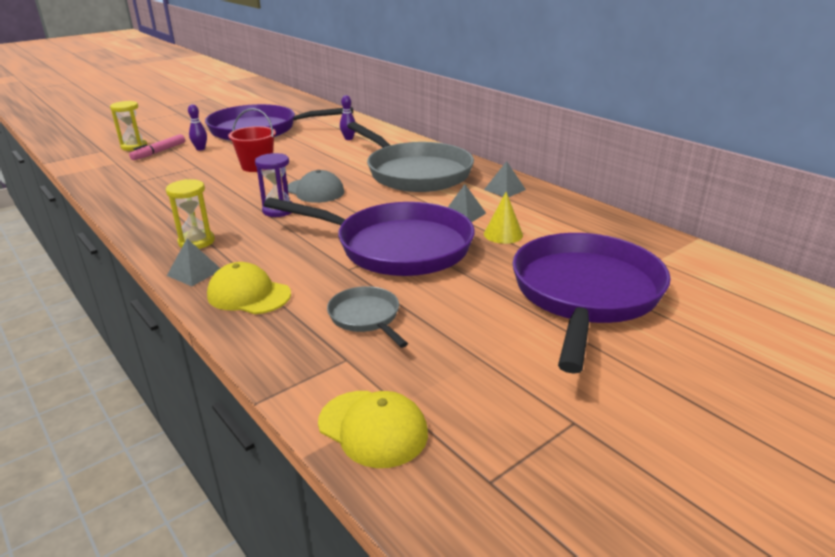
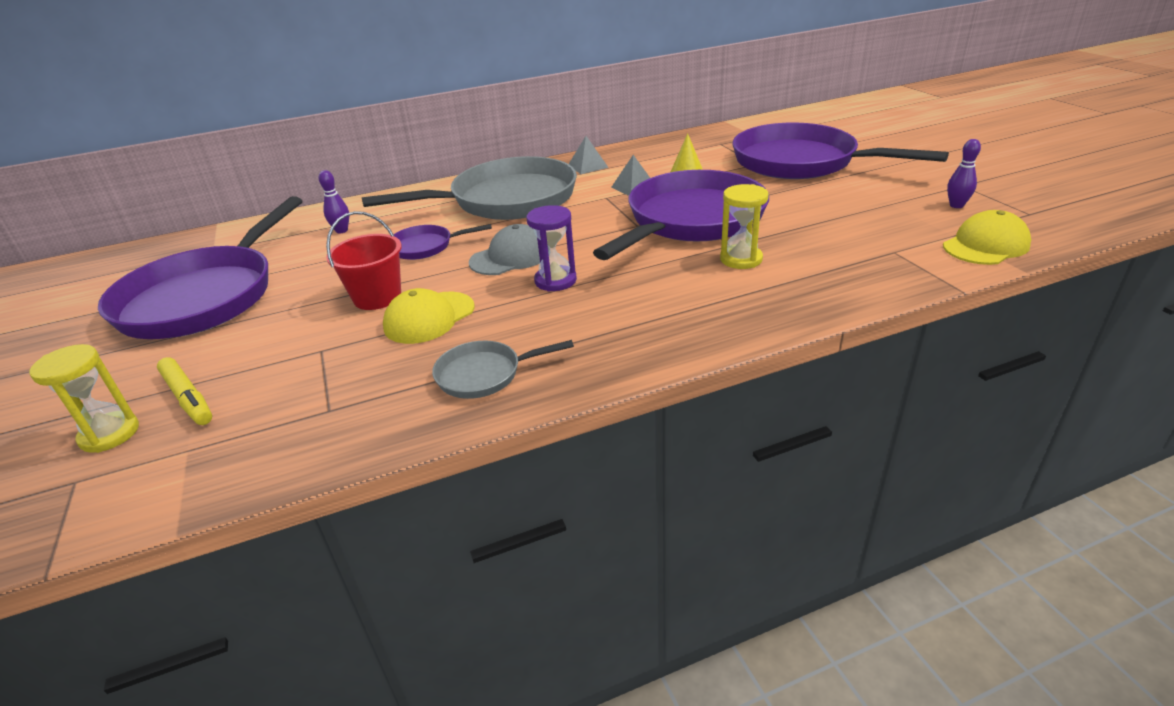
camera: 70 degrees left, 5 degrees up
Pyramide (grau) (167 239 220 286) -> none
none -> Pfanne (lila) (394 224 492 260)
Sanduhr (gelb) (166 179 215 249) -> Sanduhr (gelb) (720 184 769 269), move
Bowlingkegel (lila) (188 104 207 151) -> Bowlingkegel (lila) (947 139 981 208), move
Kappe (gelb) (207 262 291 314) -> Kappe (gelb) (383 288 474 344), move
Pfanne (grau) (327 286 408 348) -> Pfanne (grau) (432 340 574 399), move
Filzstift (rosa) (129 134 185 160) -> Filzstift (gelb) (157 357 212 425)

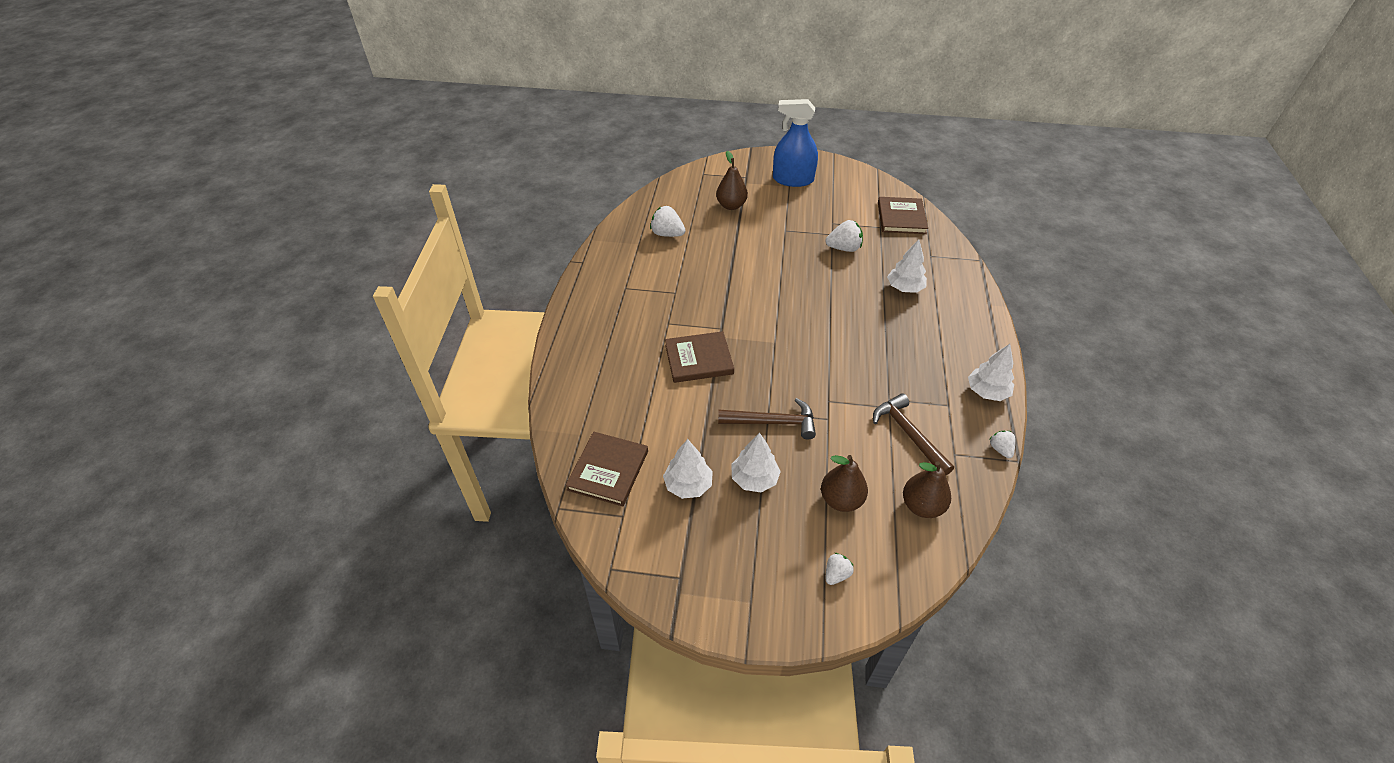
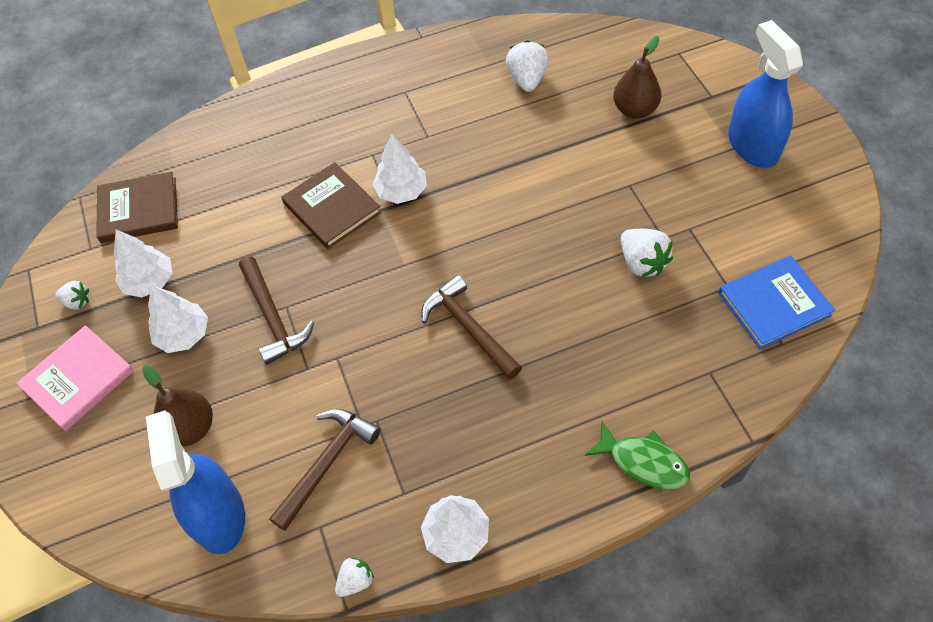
camera: 65 degrees right, 10 degrees up
none -> Buch (rosa) (17 325 134 431)
none -> Hammer (braun) (421 275 522 380)
none -> Fisch (grün) (585 421 690 490)
Erdbeere (weiß) (826 553 854 585) -> Erdbeere (weiß) (55 281 89 310), move
Baum (weiß) (887 240 927 293) -> Baum (weiß) (373 134 427 204), move
Birne (braun) (903 461 951 518) -> Sprühflasche (blau) (146 410 245 554)
Buch (braun) (878 197 928 234) -> Buch (blau) (718 256 835 349)

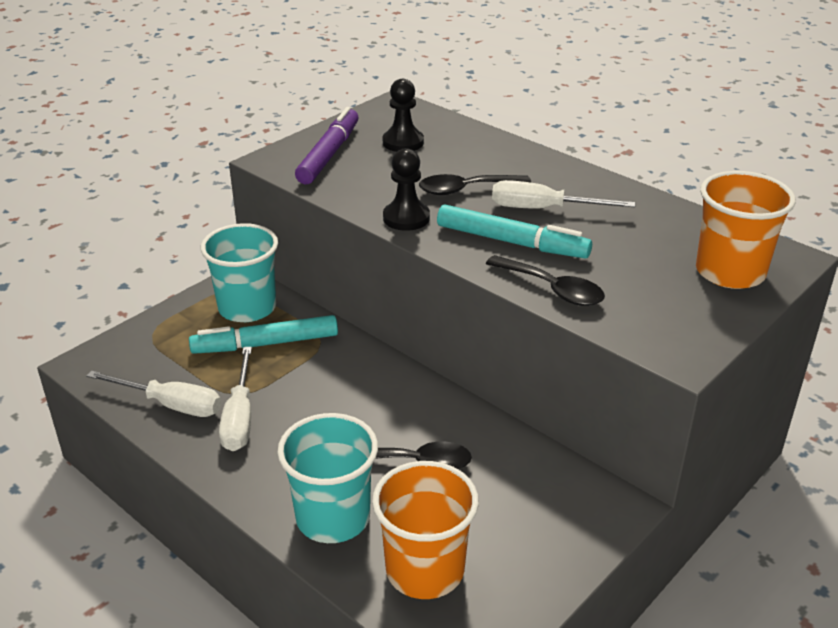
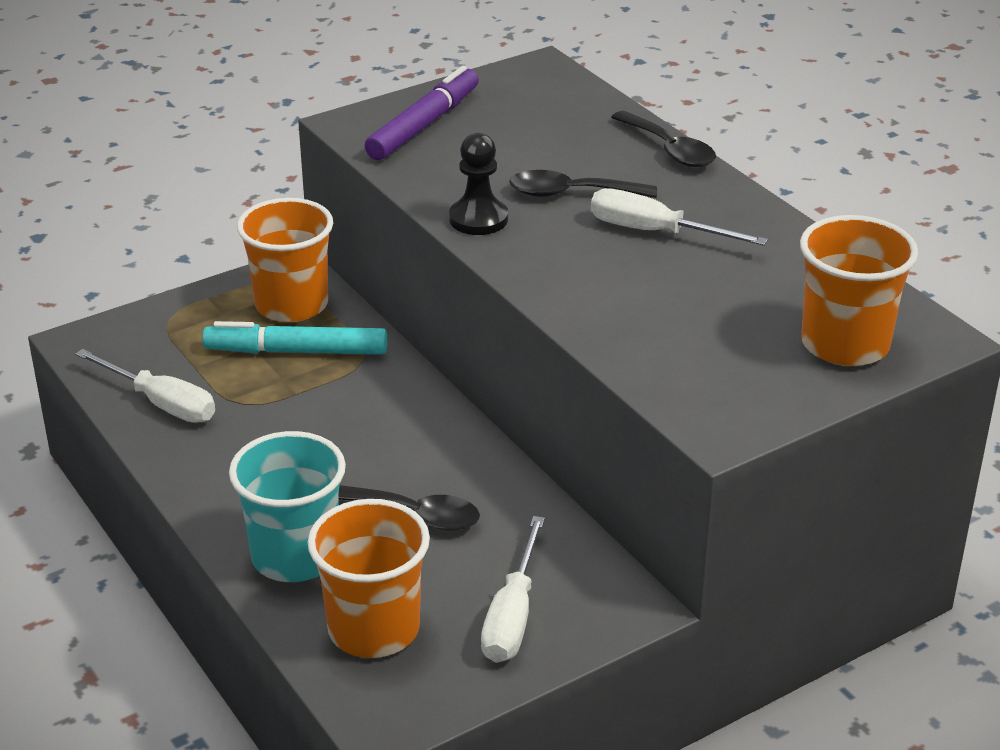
camera: 15 degrees right, 0 degrees up
Bauer (schwarz) (383 79 424 152) -> none
Filzstift (türkis) (437 204 592 259) -> none
Schraubenzieher (weiß) (219 347 252 451) -> Schraubenzieher (weiß) (481 516 545 663), move
Löffel (schwarz) (486 255 605 306) -> Löffel (schwarz) (611 111 716 167), move
Becher (türkis) (201 223 278 322) -> Becher (orange) (237 198 333 322)

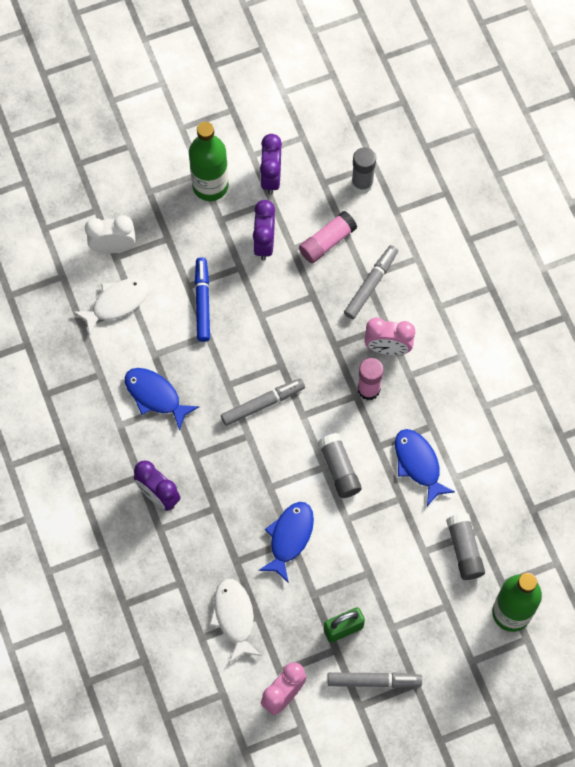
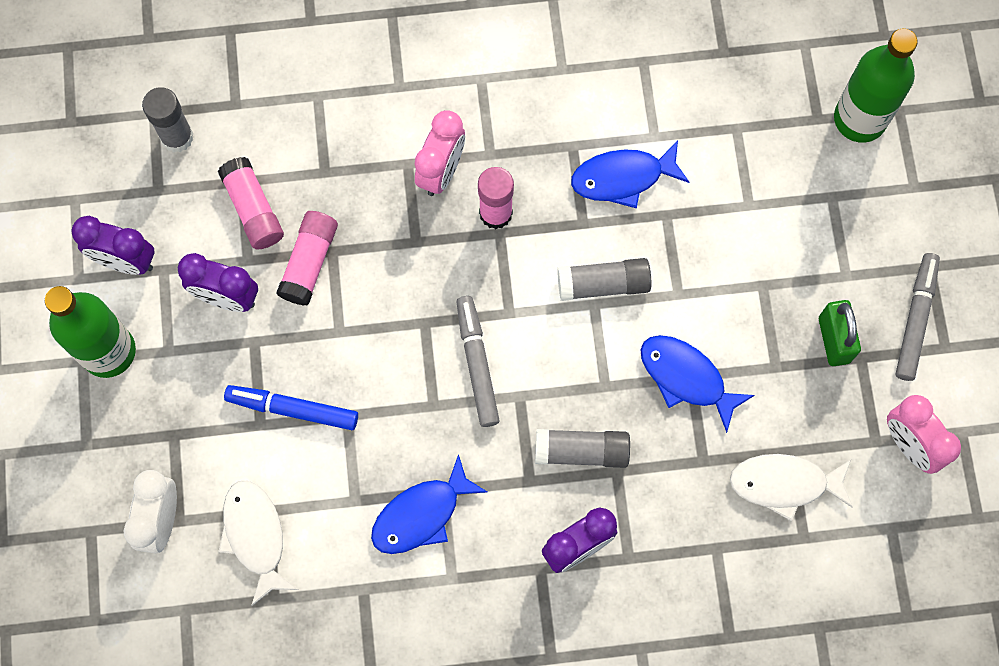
camera: 75 degrees left, 5 degrees up
Filzstift (grau) (344 245 398 319) -> none
none -> Klebestift (rosa) (276 211 338 306)
Klebestift (grau) (446 513 485 580) -> Klebestift (grau) (535 429 630 468), move

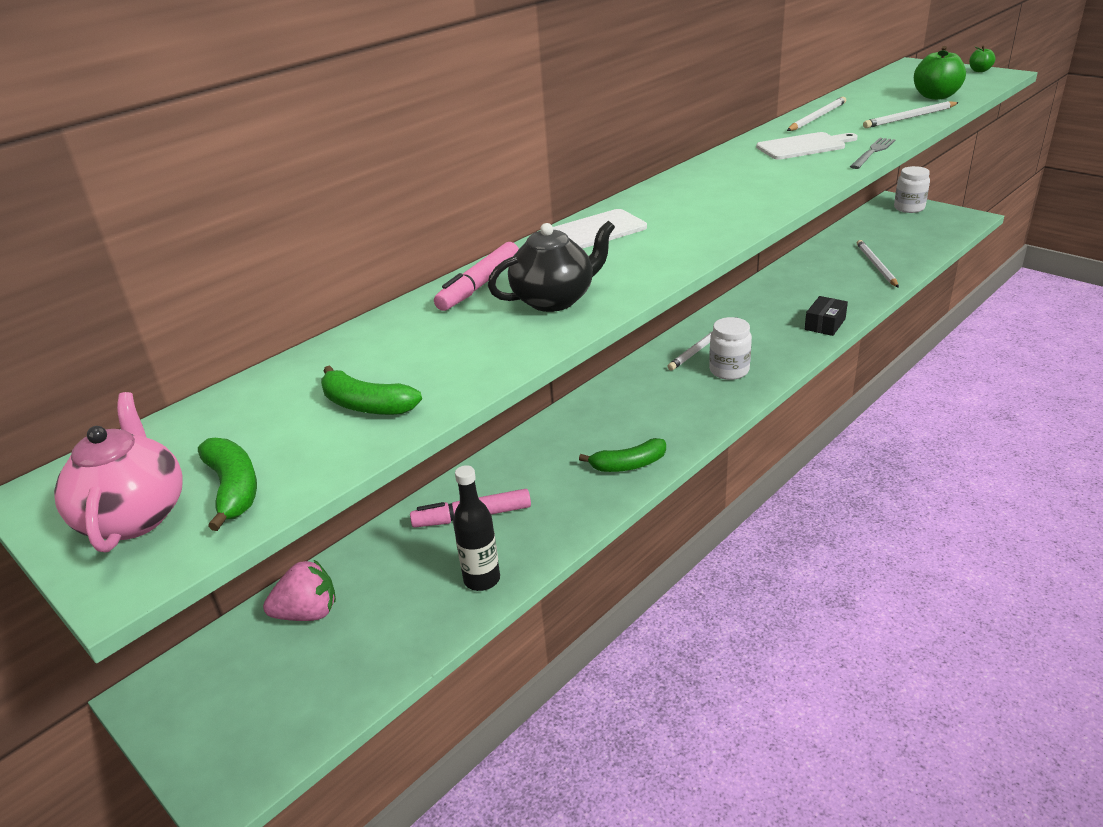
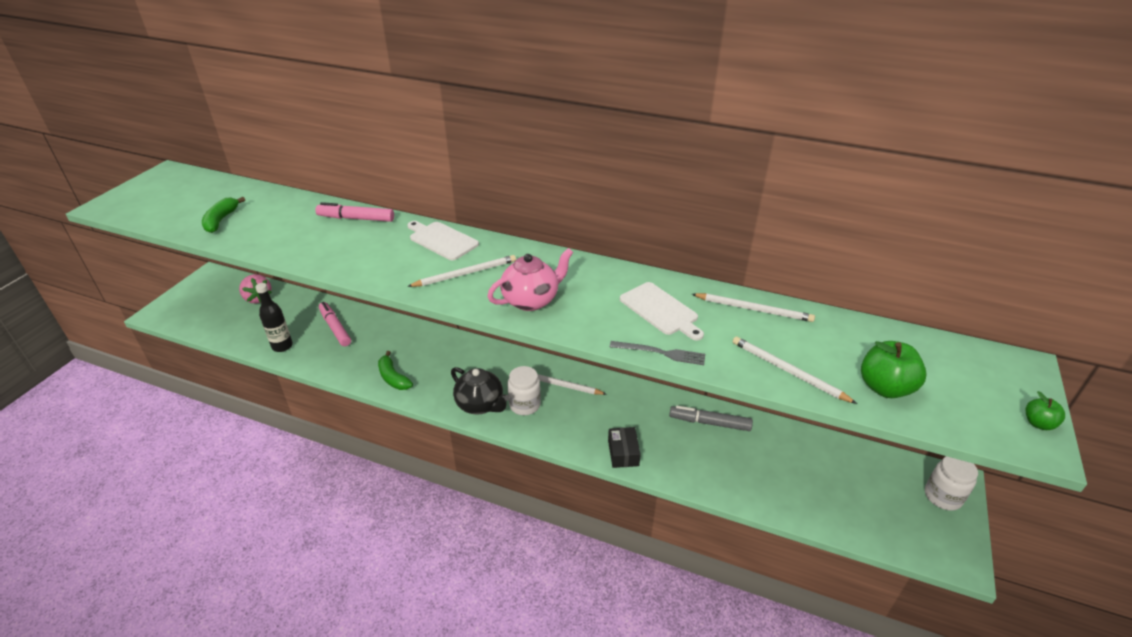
camera: 65 degrees right, 5 degrees up
Banane (grün) (198 438 257 531) -> none
none -> Filzstift (grau) (669 406 753 431)
Teekanne (rosa) (54 392 183 552) -> Teekanne (rosa) (487 248 573 311), move
Teekanne (schwarz) (488 221 615 312) -> Teekanne (schwarz) (451 367 509 415), move
Bleistift (weiß) (857 240 899 288) -> Bleistift (weiß) (407 255 516 287), move
Schachtel (schwarz) (805 296 848 336) -> Schachtel (schwarz) (608 427 641 468), 75 degrees clockwise

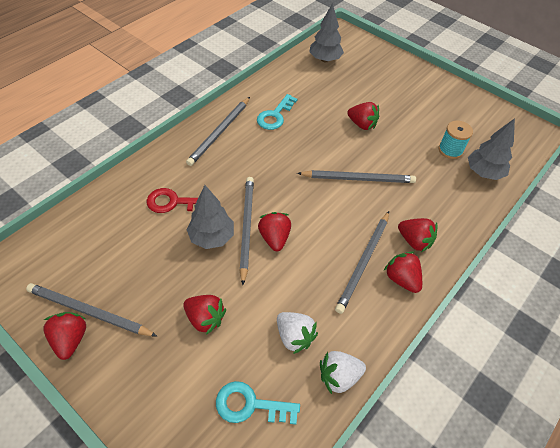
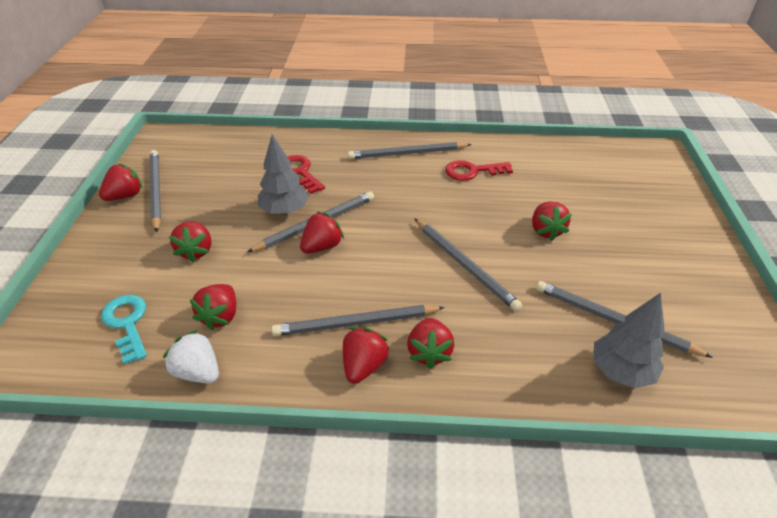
camera: 55 degrees right, 10 degrees down
Baum (grau) (309 3 344 62) -> none
Garnrolle (türkis) (438 121 473 159) -> Bleistift (grau) (536 281 713 358)
Schlüssel (türkis) (257 94 298 130) -> Schlüssel (rot) (445 160 513 181)
Erdbeere (weiß) (277 312 318 354) -> Erdbeere (rot) (190 284 236 330)

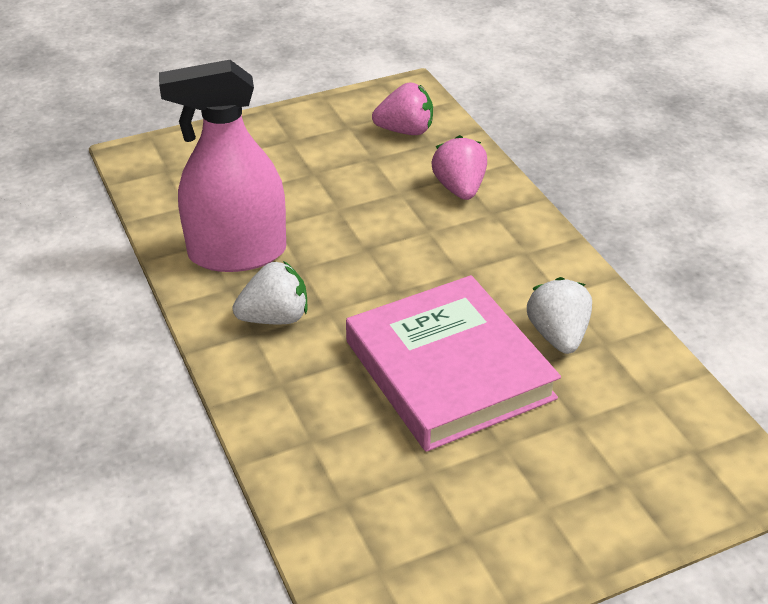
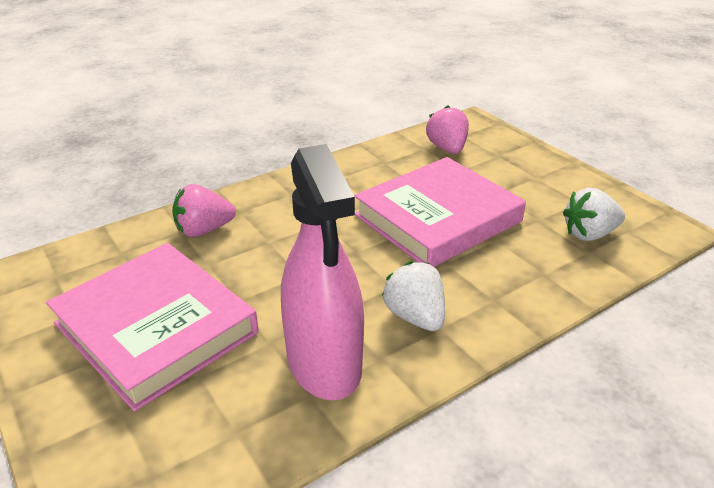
camera: 100 degrees left, 5 degrees down
none -> Buch (rosa) (46 243 258 412)
Erdbeere (rosa) (372 82 433 135) -> Erdbeere (rosa) (426 106 469 154), move
Erdbeere (weiß) (527 277 592 354) -> Erdbeere (weiß) (563 188 625 241), move

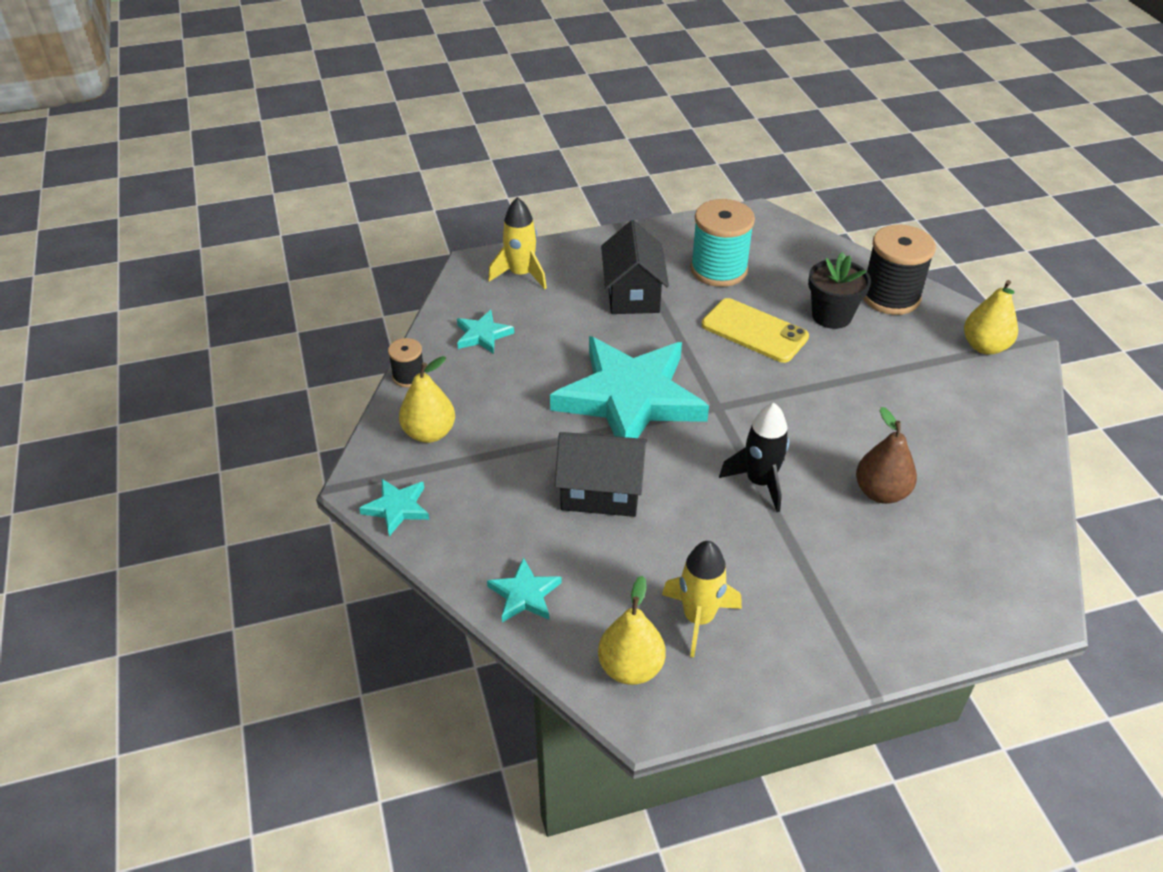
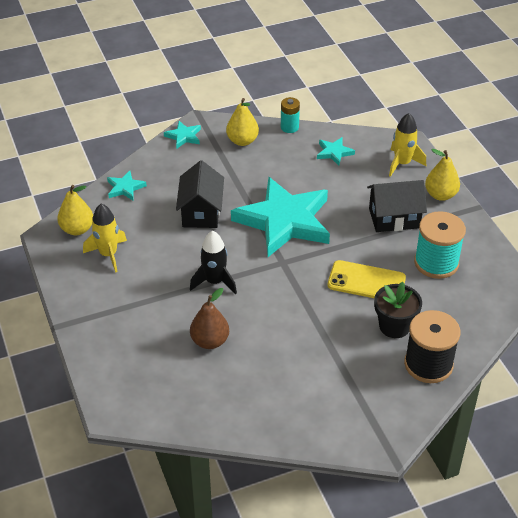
camera: 85 degrees right, 0 degrees up
Birne (gelb) (964 280 1018 355) -> Birne (gelb) (425 149 460 201), move
Garnrolle (schwarz) (388 338 425 388) -> Batterie (türkis) (281 97 300 133)
Handy (gelb) (702 298 809 363) -> Handy (gelb) (328 260 406 298), 75 degrees clockwise

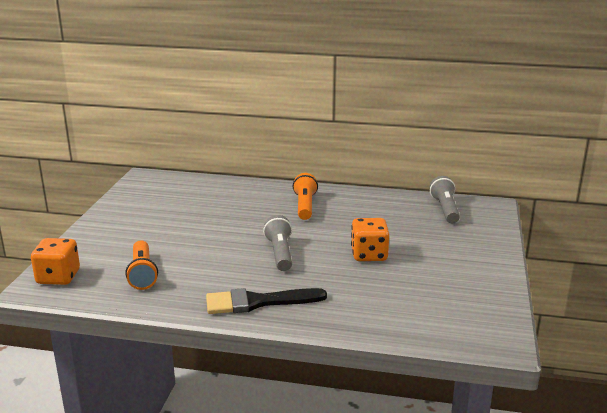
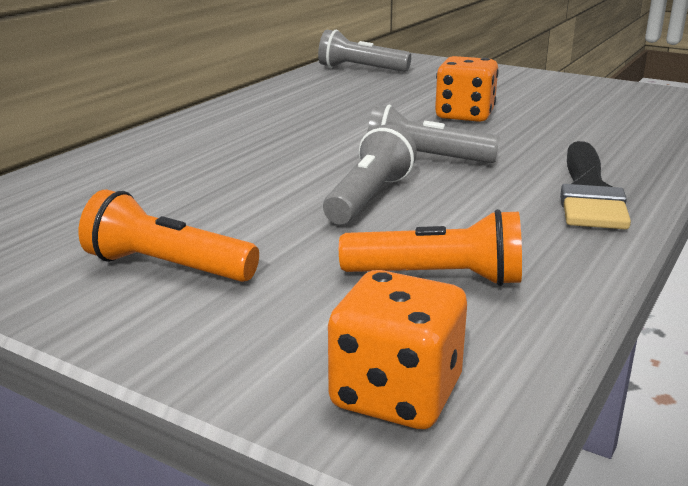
camera: 70 degrees left, 0 degrees up
none -> Taschenlampe (grau) (323 124 417 224)
Taschenlampe (orange) (293 173 318 220) -> Taschenlampe (orange) (79 189 259 282), move

